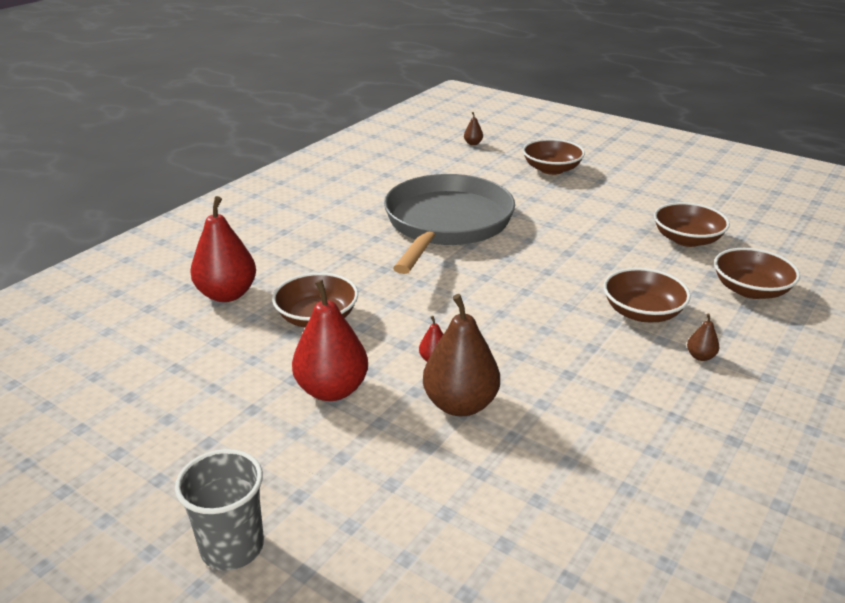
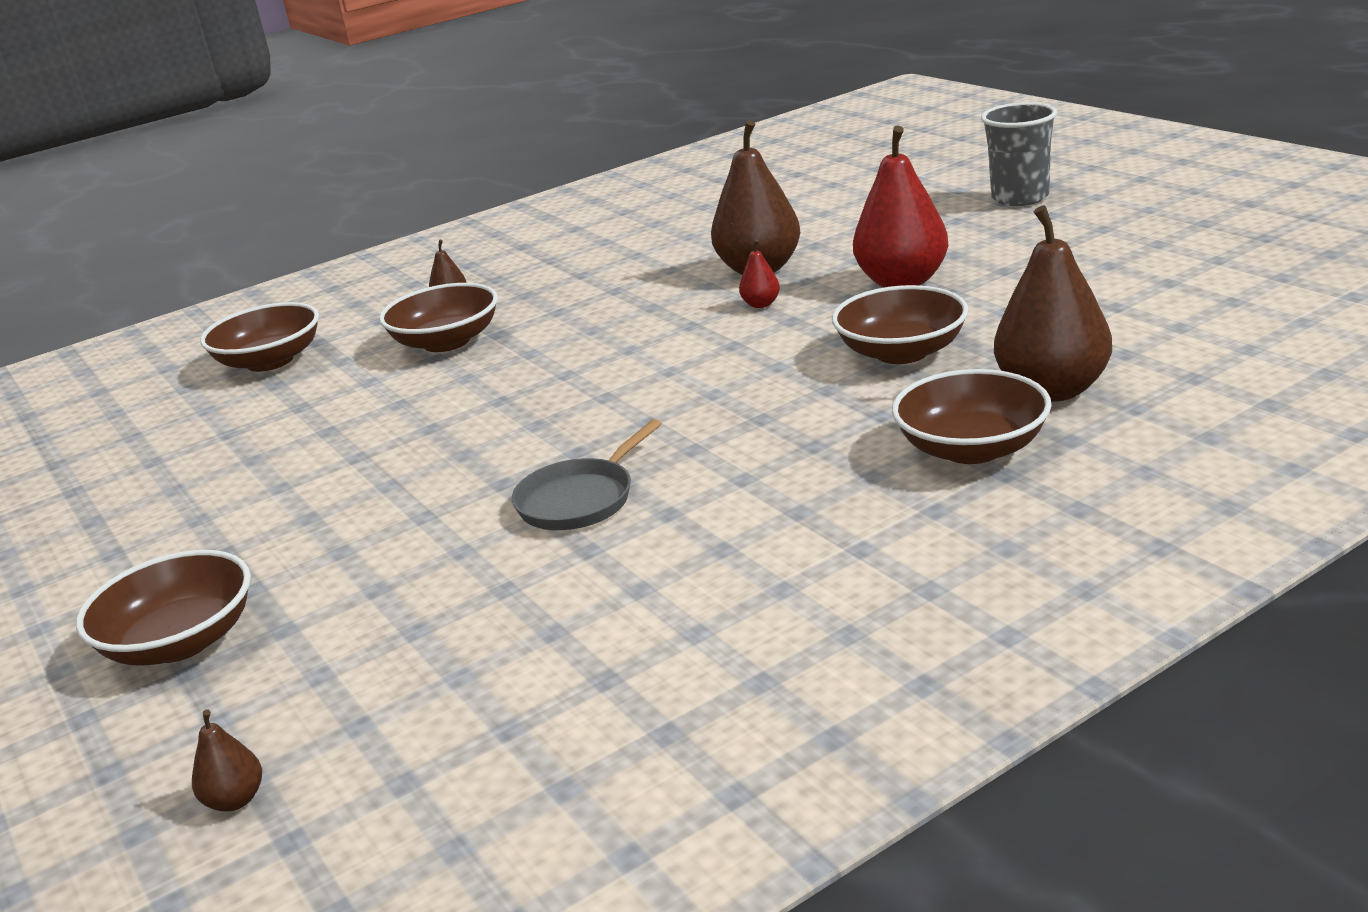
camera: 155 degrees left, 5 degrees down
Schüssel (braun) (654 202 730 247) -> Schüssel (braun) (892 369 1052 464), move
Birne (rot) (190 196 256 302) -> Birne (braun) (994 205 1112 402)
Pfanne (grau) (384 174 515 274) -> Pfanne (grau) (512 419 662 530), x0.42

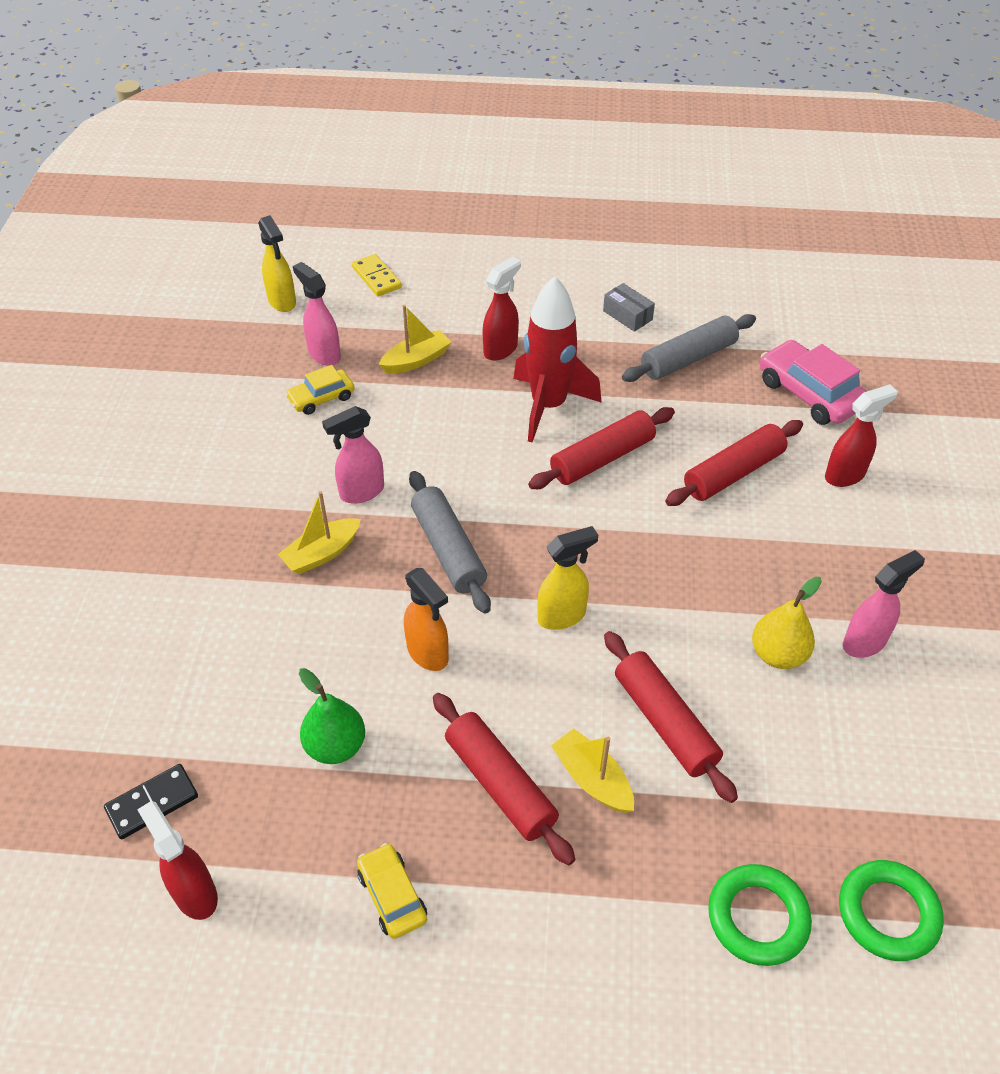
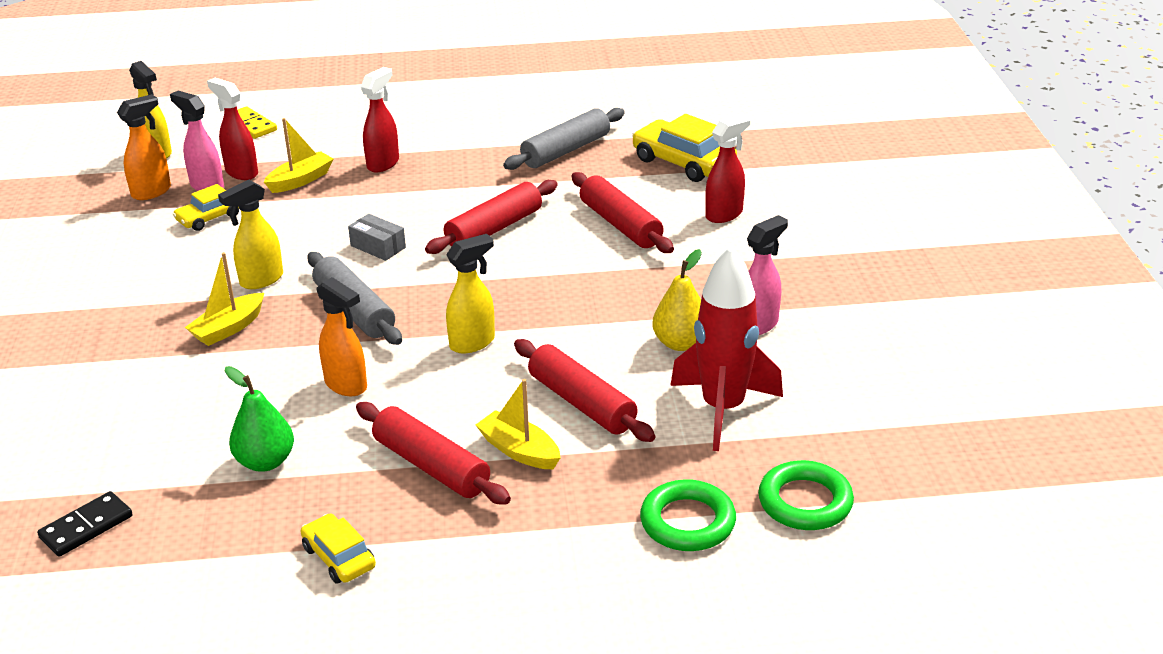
camera: 10 degrees left, 15 degrees down
none -> Sprühflasche (orange) (117 94 171 200)
Sprühflasche (rot) (137 801 218 920) -> Sprühflasche (rot) (207 78 258 180), move
Rakete (rot) (513 276 602 442) -> Rakete (rot) (670 246 783 451), move
Schachtel (grau) (603 283 655 332) -> Schachtel (grau) (348 214 406 261), move
Sprühflasche (rosa) (322 406 384 504) -> Sprühflasche (gelb) (218 180 283 289)
Auto (rosa) (760 340 867 425) -> Auto (gelb) (632 114 737 182)
Nudelholz (rot) (665 420 803 506) -> Nudelholz (rot) (572 172 674 253), 75 degrees counterclockwise

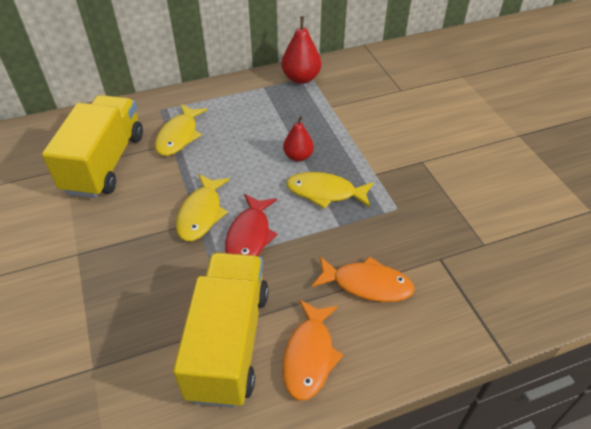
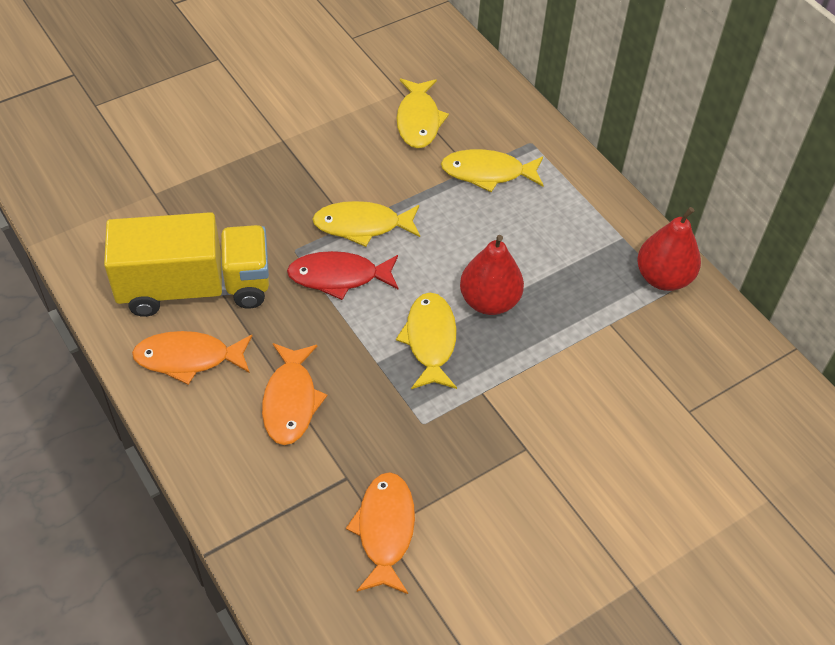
camera: 75 degrees right, 5 degrees up
none -> Fisch (orange) (346 472 415 594)
Lastwagen (gelb) (42 95 143 198) -> Fisch (gelb) (397 79 449 148)
Birne (rot) (283 116 314 161) -> Birne (rot) (460 235 524 315), x1.50

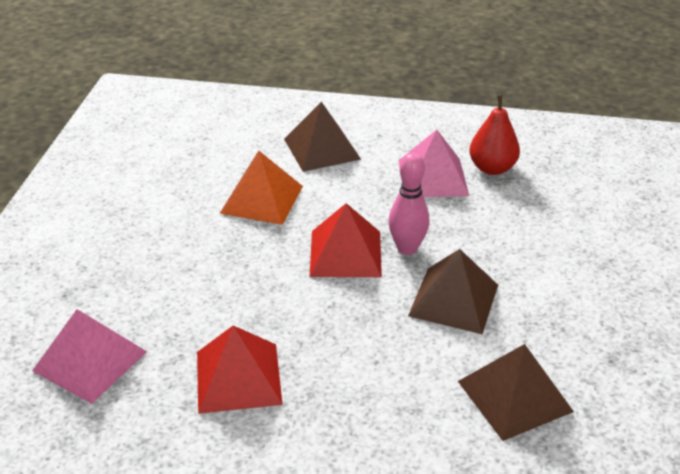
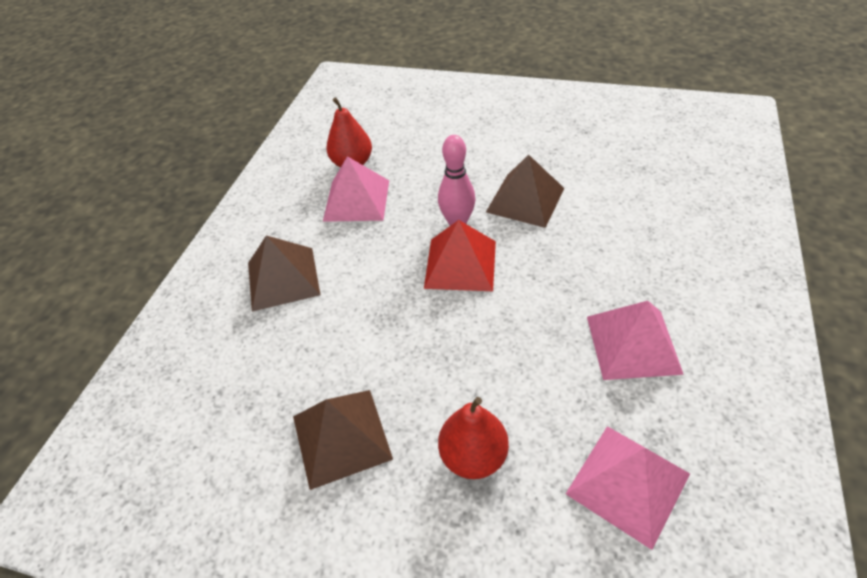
camera: 80 degrees left, 10 degrees up
Pyramide (orange) (220 151 303 225) -> none
none -> Birne (rot) (438 397 509 479)
Pyramide (braun) (458 344 574 441) -> Pyramide (braun) (293 390 393 490), move
Pyramide (rot) (197 326 283 414) -> Pyramide (rosa) (587 301 684 380)

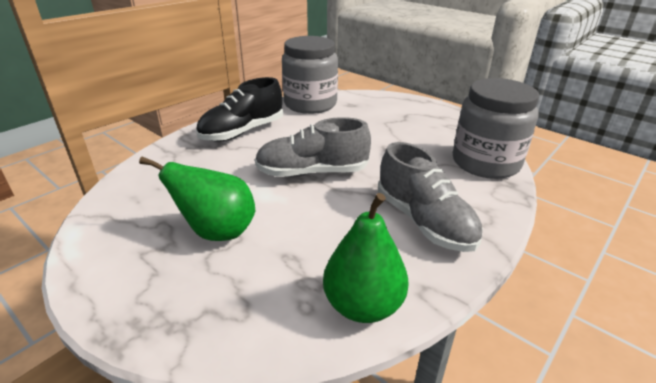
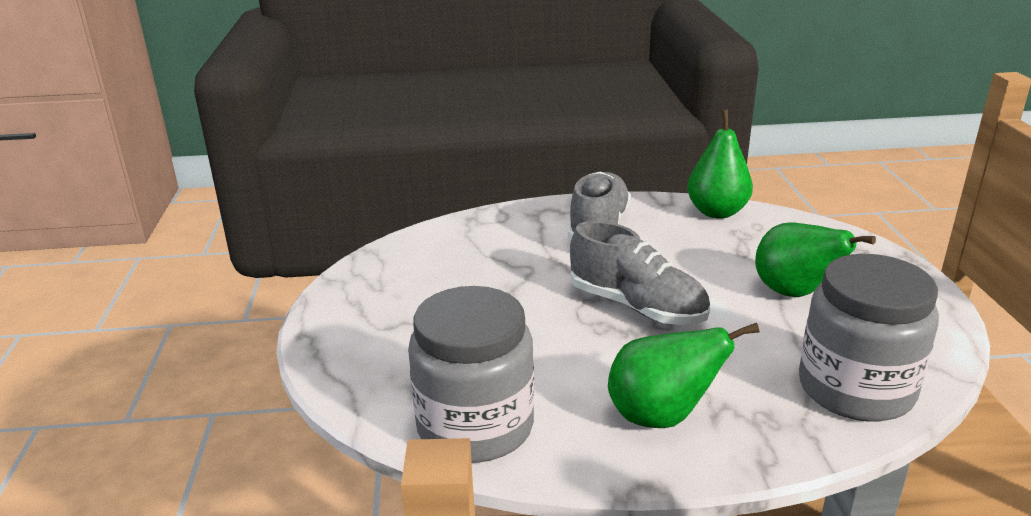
camera: 135 degrees left, 5 degrees down
Einmachglas (grau) (453 78 539 179) -> Einmachglas (grau) (799 254 939 422), move
Schuh (schwarz) (196 77 283 142) -> Birne (grün) (608 323 760 428)

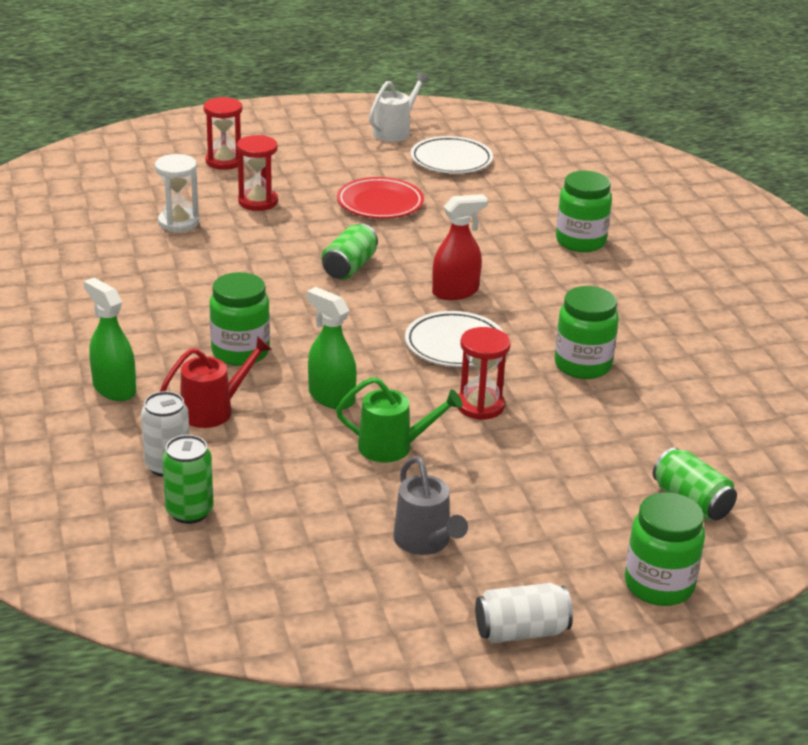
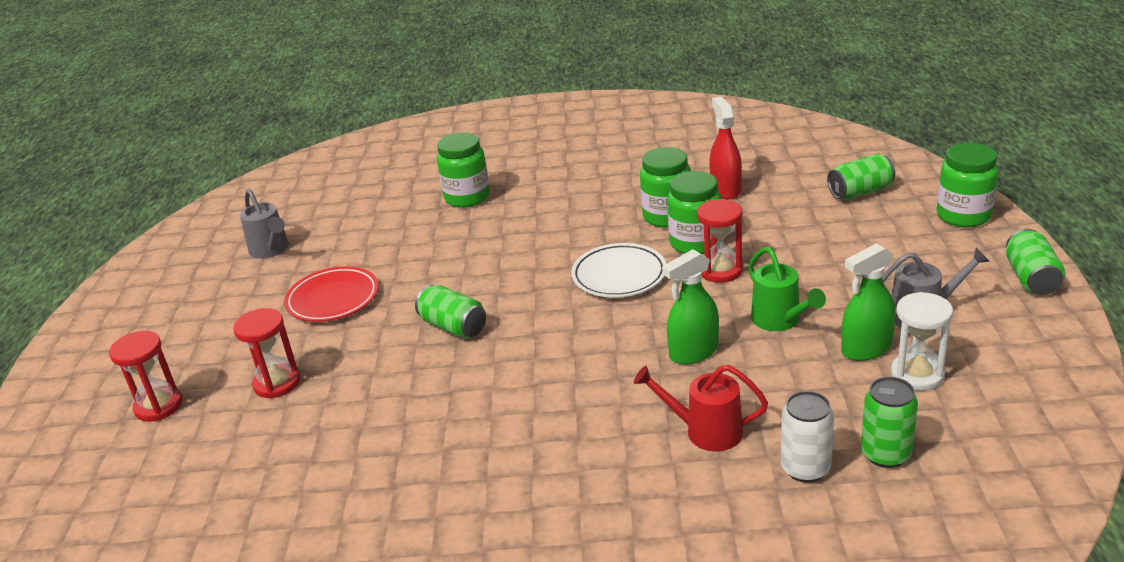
camera: 70 degrees left, 0 degrees up
Gießkanne (weiß) (369 72 430 142) -> none
Sprühflasche (grün) (84 278 136 401) -> Sprühflasche (grün) (841 243 896 361), move
Sanduhr (weiß) (155 154 199 232) -> Sanduhr (weiß) (891 292 953 391), move
Einmachglas (grün) (209 272 270 366) -> Einmachglas (grün) (667 171 721 254), move
Sprühflasche (rot) (432 194 488 300) -> Sprühflasche (rot) (709 97 742 200), move
Teller (weiß) (411 136 493 174) -> Gießkanne (grau) (240 188 289 259)
Dose (weiß) (475 583 573 643) -> Dose (grün) (1006 229 1066 295)
Gießkanne (rot) (160 336 272 428) -> Gießkanne (rot) (634 365 768 451), 60 degrees counterclockwise
Gießkanne (grün) (336 377 463 462) -> Gießkanne (grün) (748 247 826 331), 135 degrees clockwise

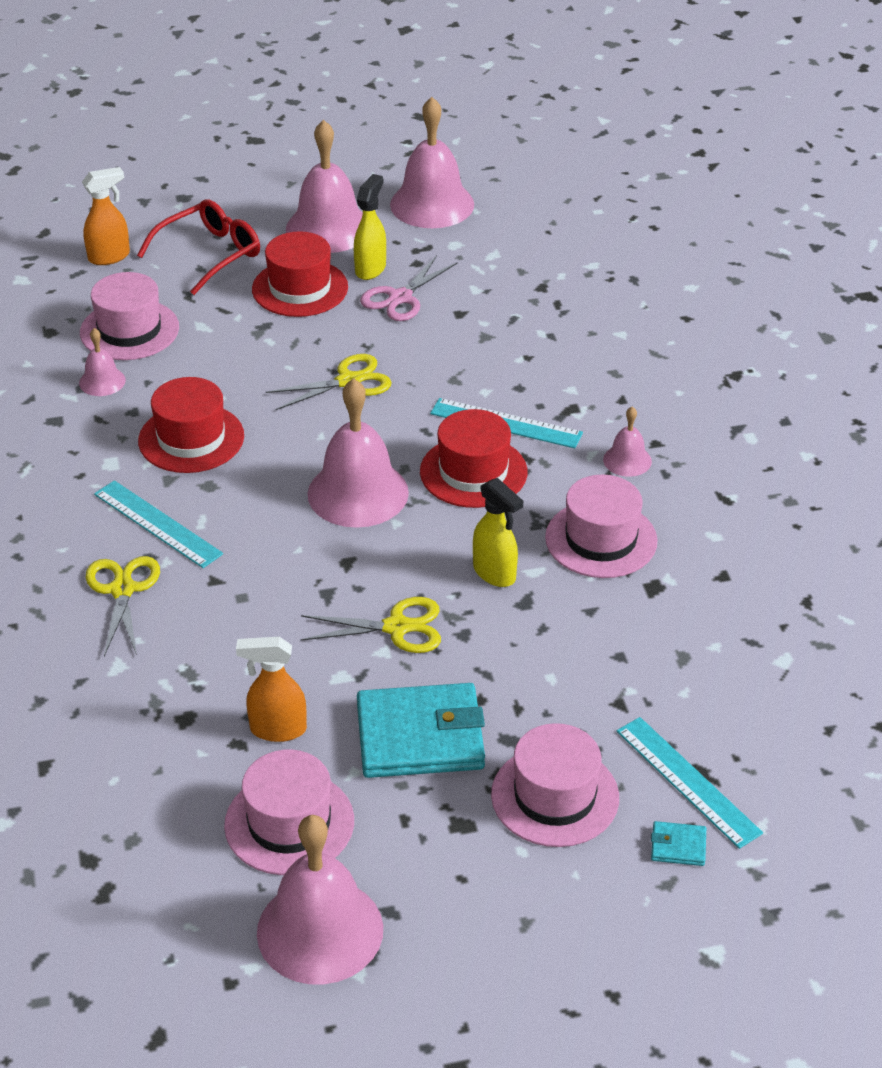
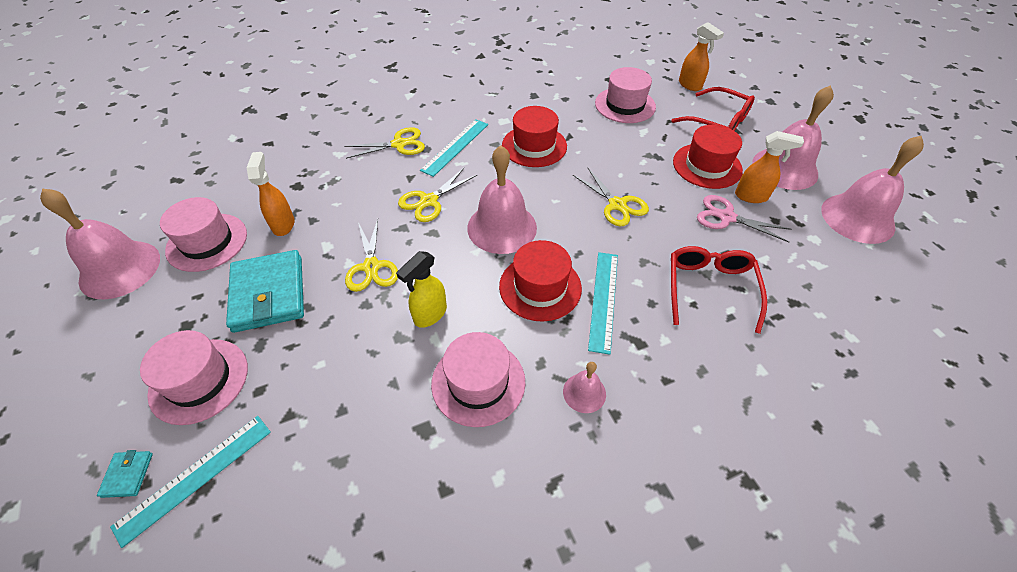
camera: 80 degrees right, 10 degrees up
Glocke (rosa) (79 328 126 396) -> none
none -> Schere (gelb) (398 167 477 222)
none -> Brille (rot) (671 246 767 334)
Sprühflasche (gelb) (354 174 386 280) -> Sprühflasche (orange) (735 131 804 203)

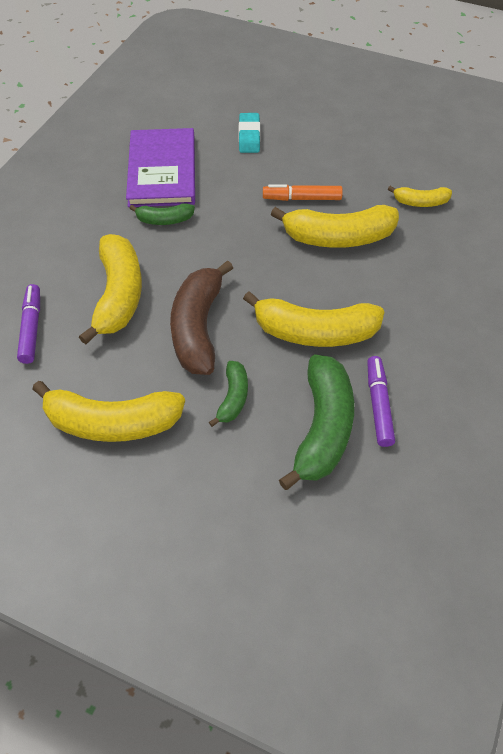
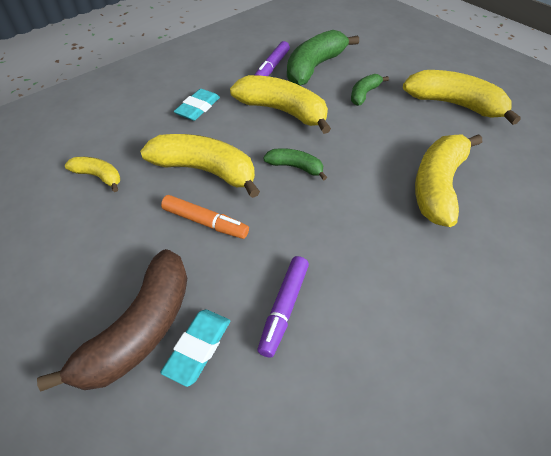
camera: 155 degrees left, 5 degrees down
Buch (lila) (126 128 195 207) -> none
none -> Radiergummi (türkis) (174 89 220 121)
Filzstift (lila) (17 284 40 364) -> Filzstift (lila) (258 256 309 358), move
Banane (grün) (129 203 195 225) -> Banane (grün) (263 148 327 181), move
Banane (braun) (170 260 233 375) -> Banane (braun) (37 249 187 392), move

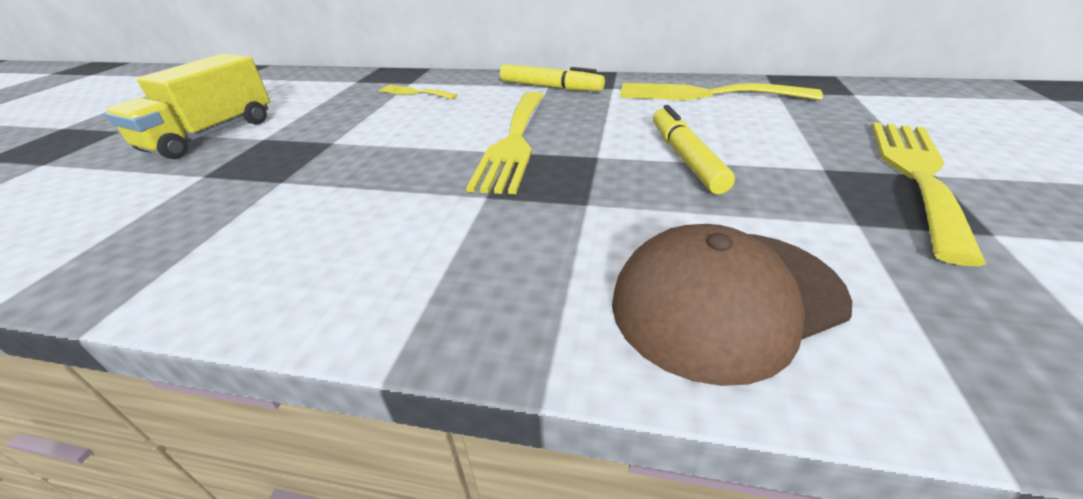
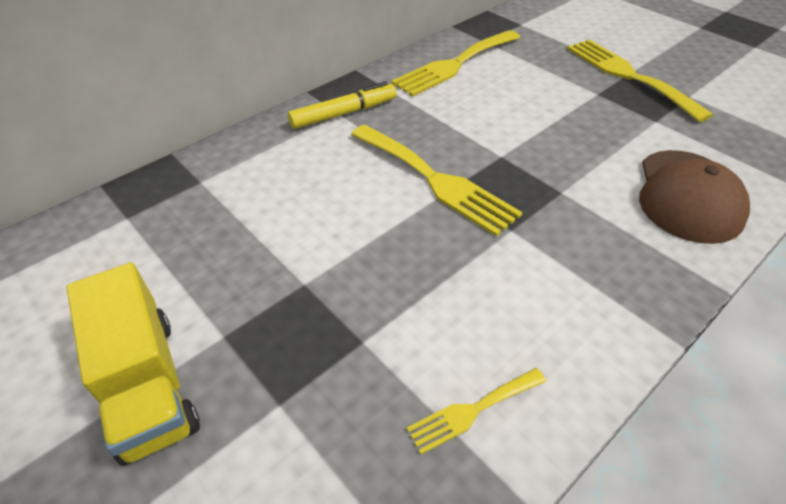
camera: 55 degrees left, 10 degrees up
Filzstift (gelb) (653 105 735 194) -> none
Gabel (gelb) (379 85 458 99) -> Gabel (gelb) (407 368 546 455), move

